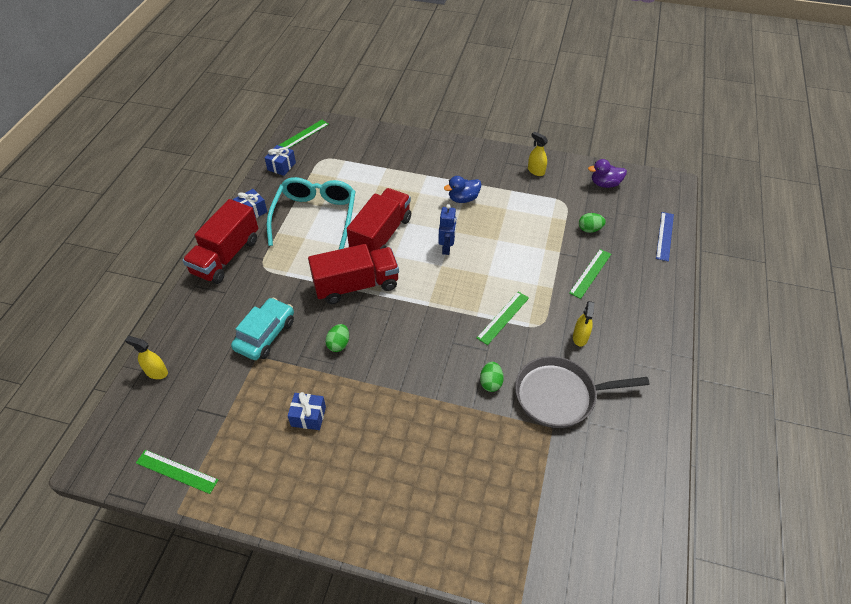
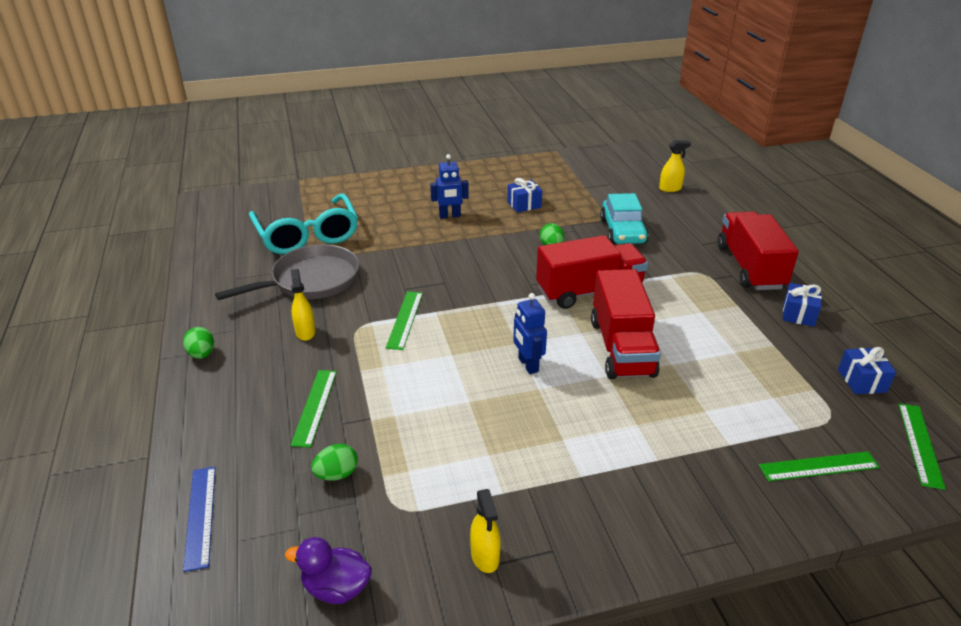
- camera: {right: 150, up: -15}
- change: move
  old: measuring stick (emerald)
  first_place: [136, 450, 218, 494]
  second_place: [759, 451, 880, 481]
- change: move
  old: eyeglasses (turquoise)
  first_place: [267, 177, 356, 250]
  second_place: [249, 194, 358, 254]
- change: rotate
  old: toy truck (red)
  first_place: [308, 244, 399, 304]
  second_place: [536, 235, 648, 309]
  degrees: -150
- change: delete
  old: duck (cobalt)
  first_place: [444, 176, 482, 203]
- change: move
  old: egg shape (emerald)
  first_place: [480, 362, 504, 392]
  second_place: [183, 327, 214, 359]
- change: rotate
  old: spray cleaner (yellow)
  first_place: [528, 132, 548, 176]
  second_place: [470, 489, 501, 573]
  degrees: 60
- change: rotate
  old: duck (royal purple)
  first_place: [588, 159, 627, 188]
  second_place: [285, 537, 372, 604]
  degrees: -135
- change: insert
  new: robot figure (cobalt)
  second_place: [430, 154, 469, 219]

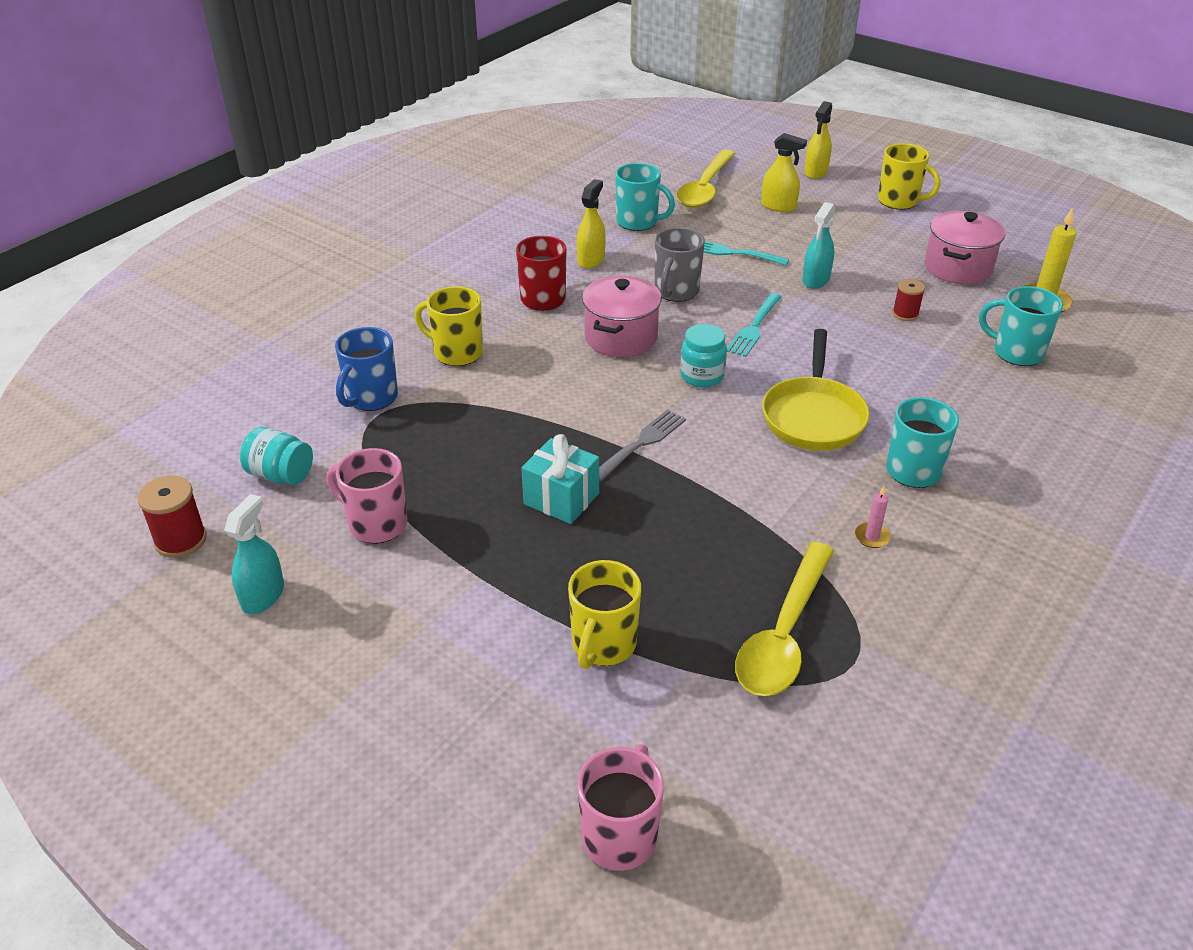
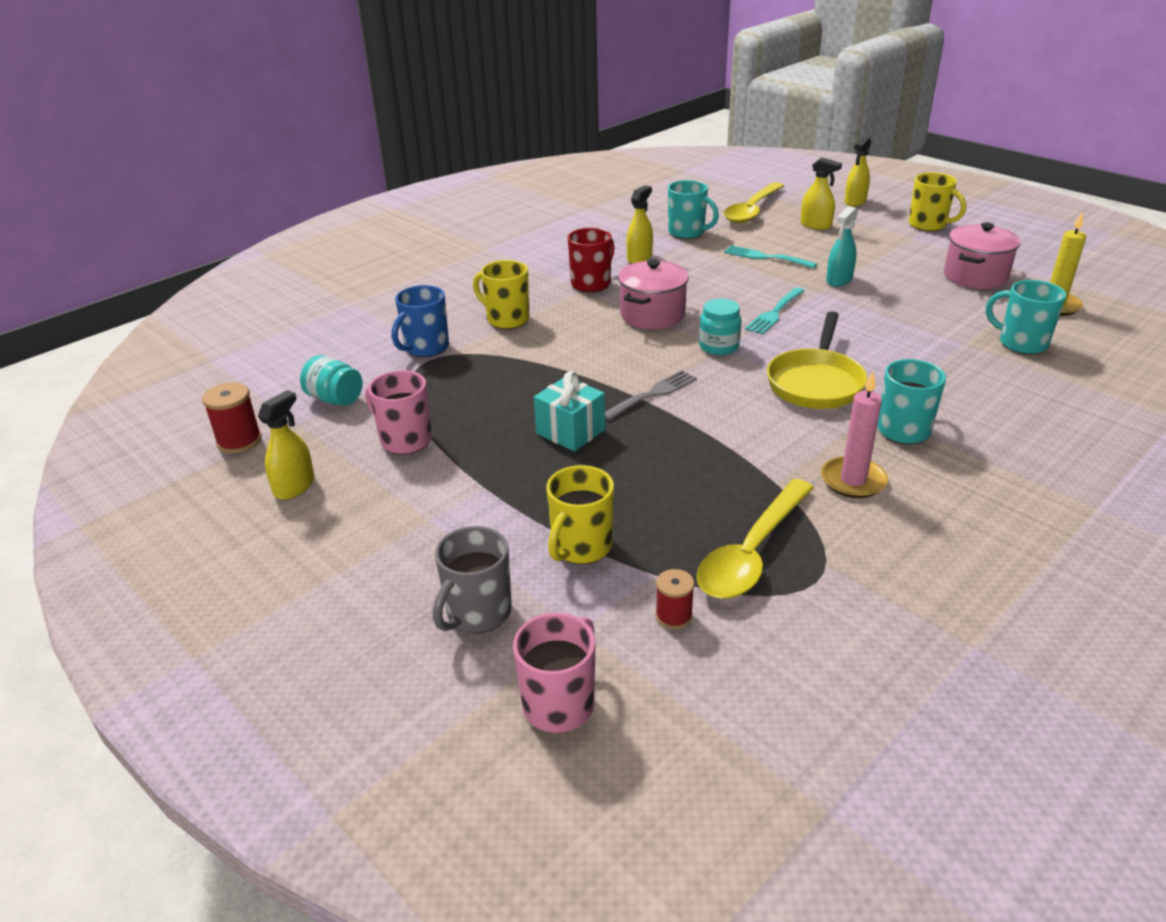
- camera: {right: 10, up: -5}
- change: recolor
  old: spray cleaner (turquoise)
  new: spray cleaner (yellow)
  first_place: [224, 494, 284, 614]
  second_place: [258, 390, 315, 500]
- change: move
  old: mug (grey)
  first_place: [655, 227, 705, 302]
  second_place: [433, 526, 512, 633]
- change: resize
  old: candle (pink)
  first_place: [855, 486, 891, 548]
  second_place: [821, 371, 888, 498]
  factor: 1.94
- change: move
  old: bobbin (red)
  first_place: [893, 279, 925, 321]
  second_place: [656, 569, 694, 629]

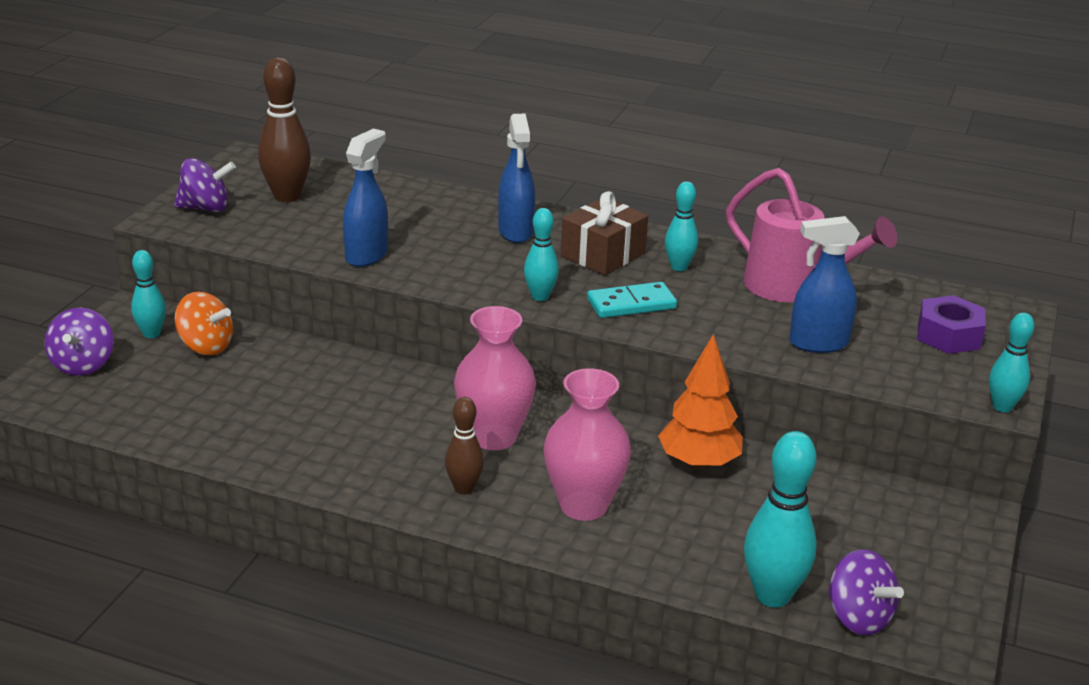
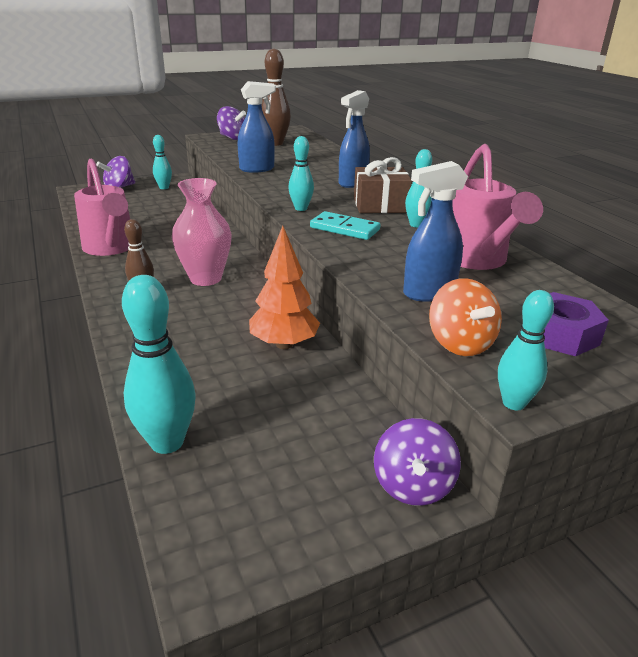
- camera: {right: 45, up: 0}
- change: move
  old: spinning top (orange-coloured)
  first_place: [175, 292, 233, 355]
  second_place: [429, 278, 502, 356]
- change: delete
  old: tall vase (pink)
  first_place: [544, 368, 631, 521]
- change: rotate
  old: spray cleaner (cobalt)
  first_place: [789, 216, 860, 353]
  second_place: [403, 161, 468, 302]
  degrees: -60
- change: move
  old: spinning top (royal purple)
  first_place: [828, 549, 904, 635]
  second_place: [374, 418, 461, 506]
- change: insert
  new: watering pot (pink)
  second_place: [74, 158, 130, 256]

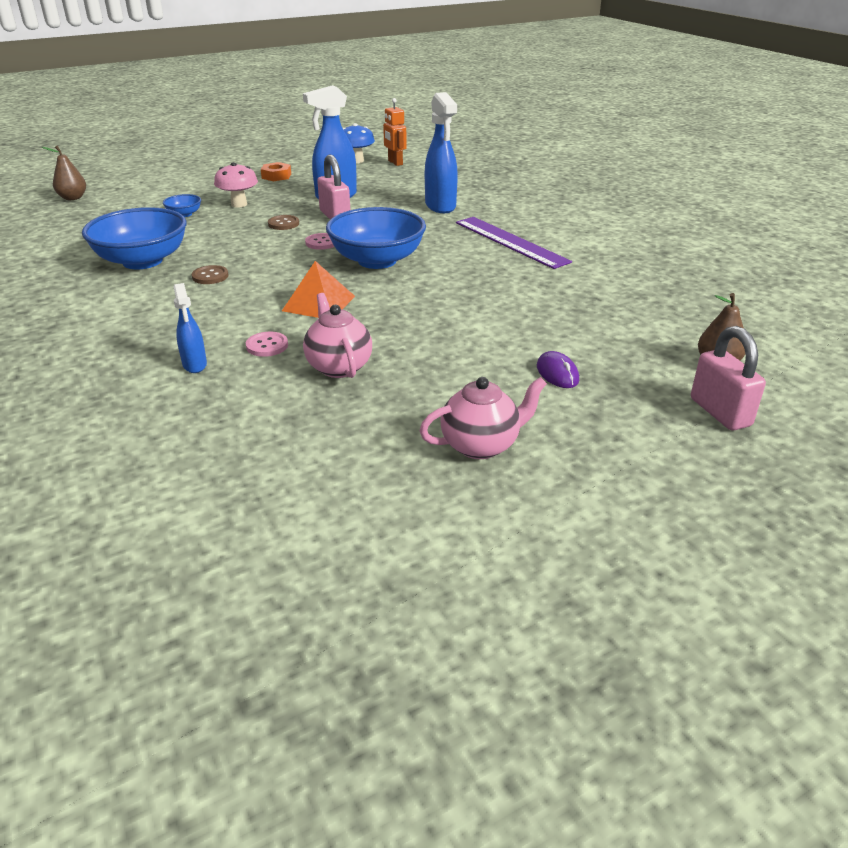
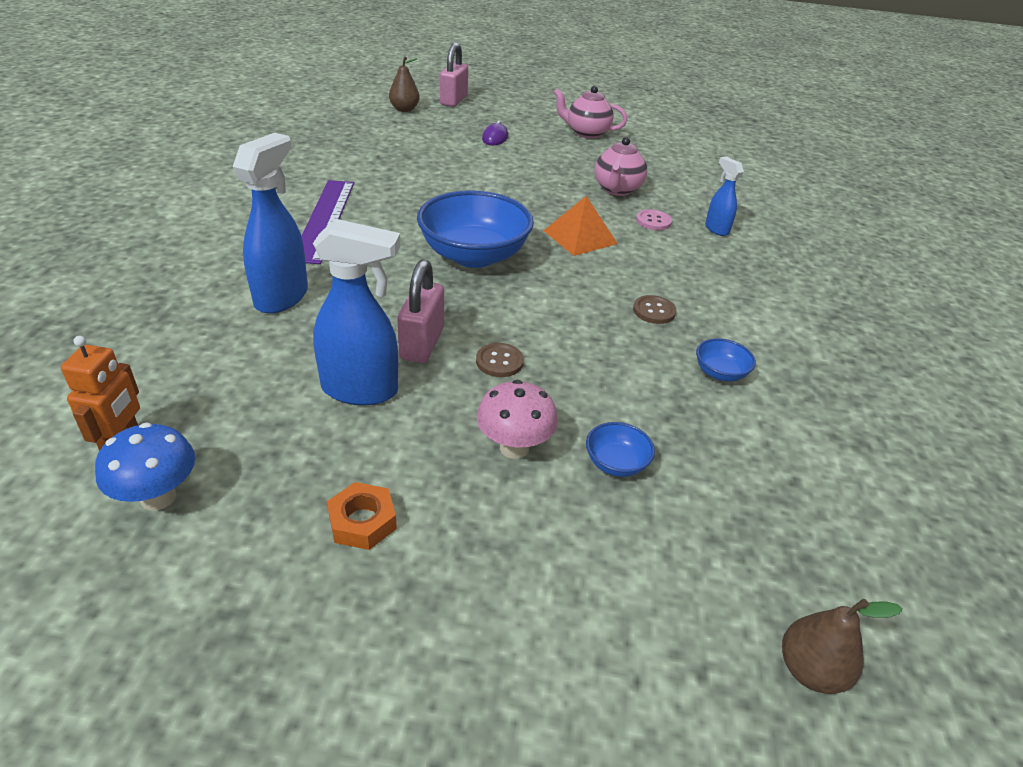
- camera: {right: -145, up: 5}
- change: resize
  old: deep dish (cobalt)
  first_place: [82, 207, 186, 269]
  second_place: [696, 338, 756, 382]
  factor: 0.43
- change: rotate
  old: spray cleaner (cobalt)
  first_place: [174, 283, 207, 373]
  second_place: [705, 156, 744, 236]
  degrees: -45
- change: delete
  old: button (pink)
  first_place: [305, 233, 334, 250]

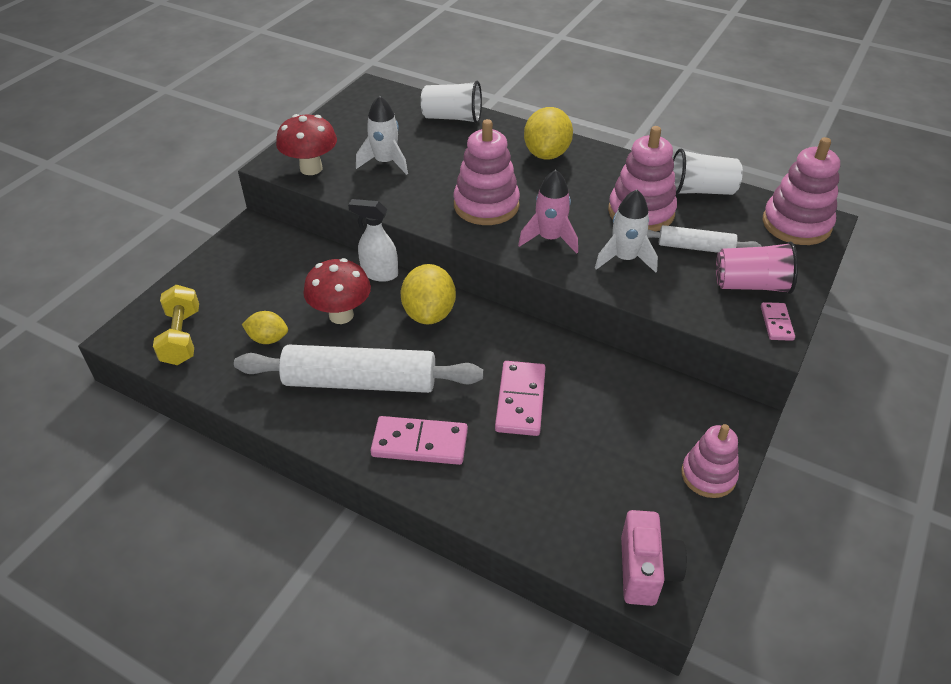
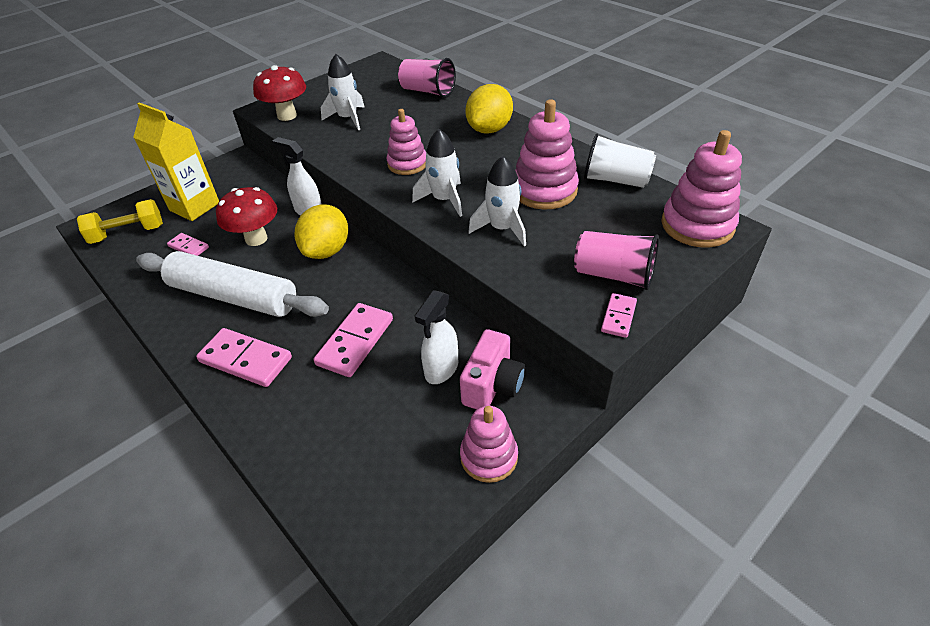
- camera: {right: 20, up: 0}
- change: rotate
  old: hand weight (yellow)
  first_place: [153, 285, 199, 365]
  second_place: [77, 199, 163, 244]
  degrees: 60
- change: replace
  old: toy lemon (yellow)
  new: domino tile (pink)
  first_place: [242, 311, 288, 344]
  second_place: [167, 233, 209, 256]
- change: recolor
  old: cup (pure white)
  new: cup (pink)
  first_place: [421, 81, 482, 124]
  second_place: [398, 58, 456, 98]
- change: resize
  old: stacking rings (pink)
  first_place: [454, 119, 520, 225]
  second_place: [387, 109, 426, 175]
  factor: 0.66
- change: recolor
  old: toy rocket (pink)
  new: toy rocket (pure white)
  first_place: [518, 170, 578, 254]
  second_place: [412, 129, 462, 217]
- change: move
  old: camera (pink)
  first_place: [621, 510, 687, 606]
  second_place: [460, 329, 525, 409]
- change: delete
  old: rolling pin (pure white)
  first_place: [647, 225, 761, 253]
- change: insert
  new: juice carton (yellow)
  second_place: [133, 102, 219, 221]
- change: insert
  new: spray cleaner (pure white)
  second_place: [414, 290, 458, 384]

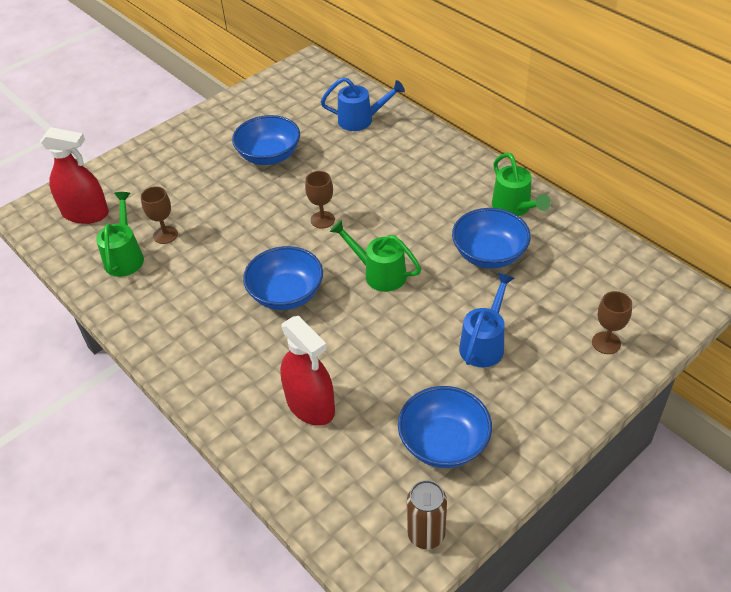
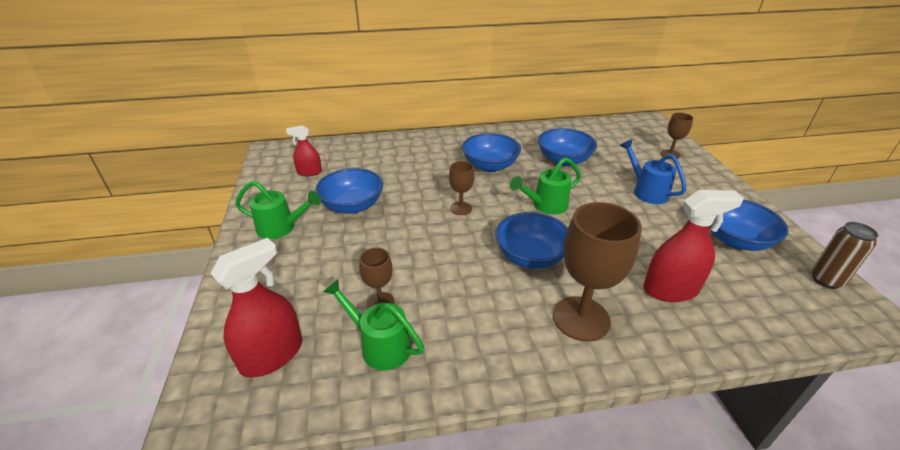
- camera: {right: -60, up: -10}
- change: delete
  old: watering pot (cobalt)
  first_place: [321, 77, 405, 131]
- change: move
  old: watering pot (emerald)
  first_place: [492, 153, 551, 216]
  second_place: [235, 181, 321, 239]
- change: insert
  new: spray cleaner (red)
  second_place: [286, 126, 322, 176]
- change: insert
  new: deep dish (cobalt)
  second_place: [462, 133, 521, 172]
- change: insert
  new: chalice (brown)
  second_place: [553, 202, 642, 342]

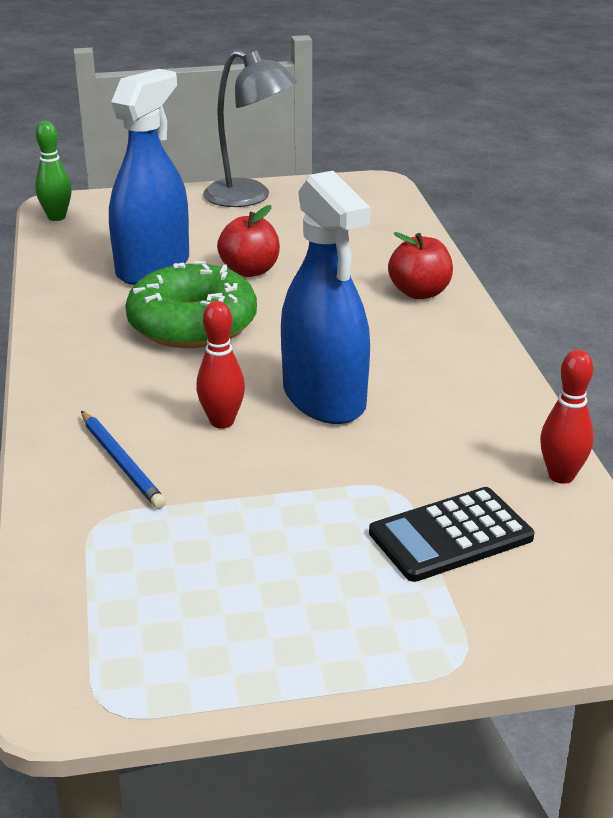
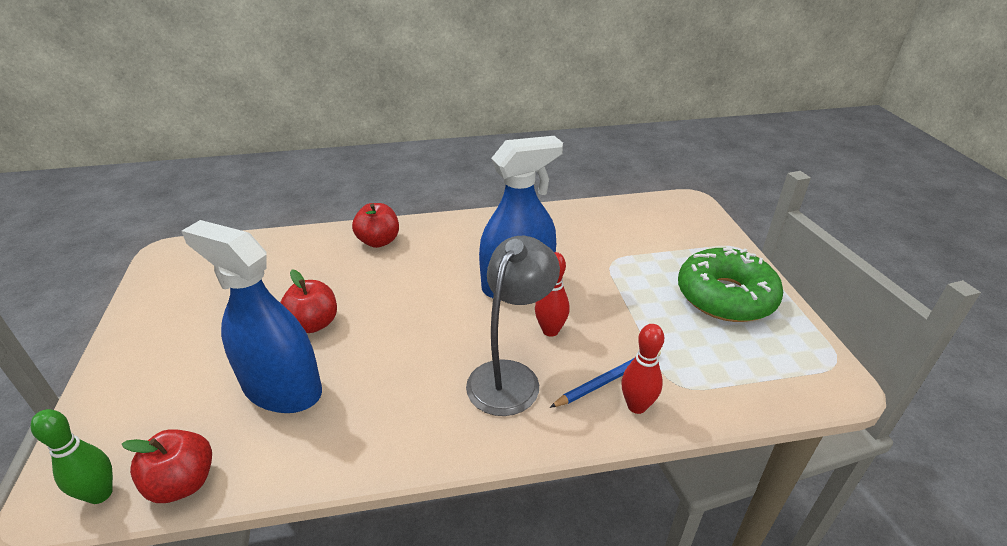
- camera: {right: -90, up: 5}
- change: move
  old: glazed donut (emerald)
  first_place: [125, 261, 257, 348]
  second_place: [678, 248, 783, 322]
- change: move
  old: reading lamp (grey)
  first_place: [203, 50, 297, 207]
  second_place: [466, 236, 560, 416]
- change: delete
  old: adding machine (ebony)
  first_place: [369, 487, 534, 582]
- change: move
  old: tenpin (red)
  first_place: [540, 350, 594, 484]
  second_place: [621, 324, 664, 414]
- change: insert
  new: toy apple (red)
  second_place: [122, 429, 212, 503]

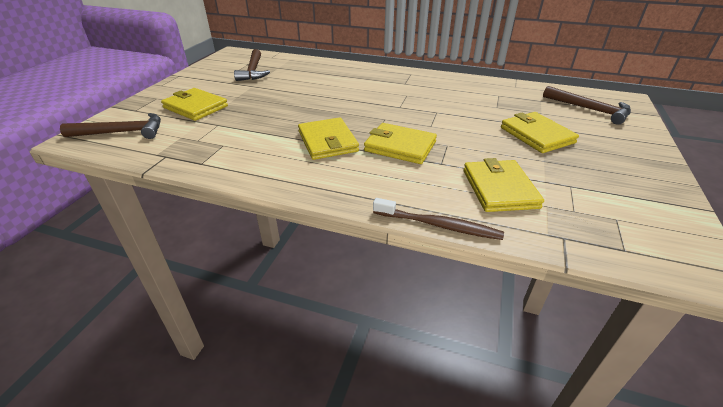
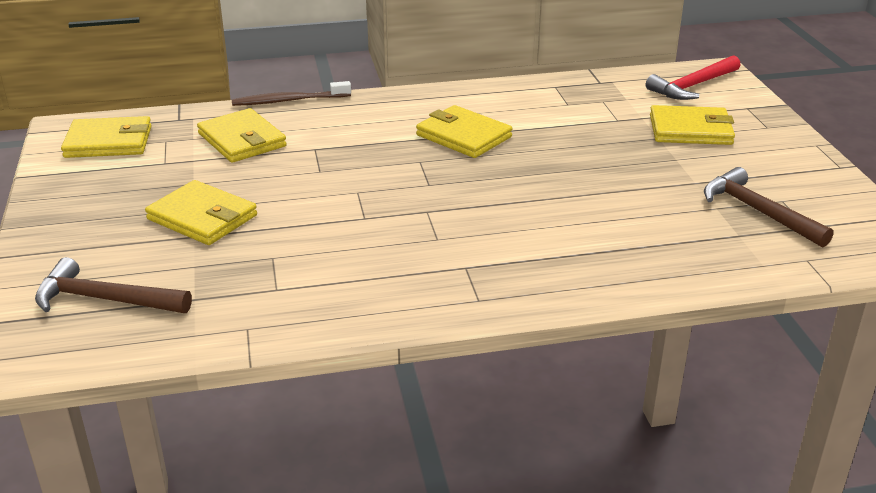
- camera: {right: 150, up: -5}
- change: recolor
  old: carpenter's hammer (brown)
  new: carpenter's hammer (red)
  first_place: [60, 113, 161, 139]
  second_place: [646, 55, 741, 100]
- change: move
  old: billfold (yellow)
  first_place: [364, 123, 437, 164]
  second_place: [61, 116, 152, 158]

